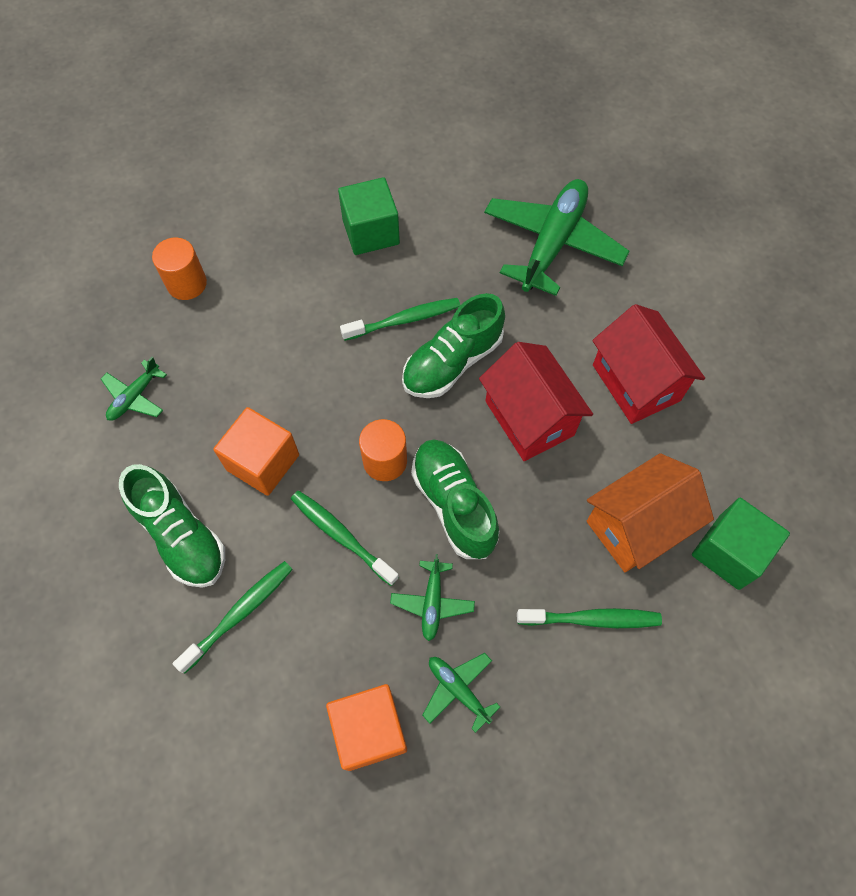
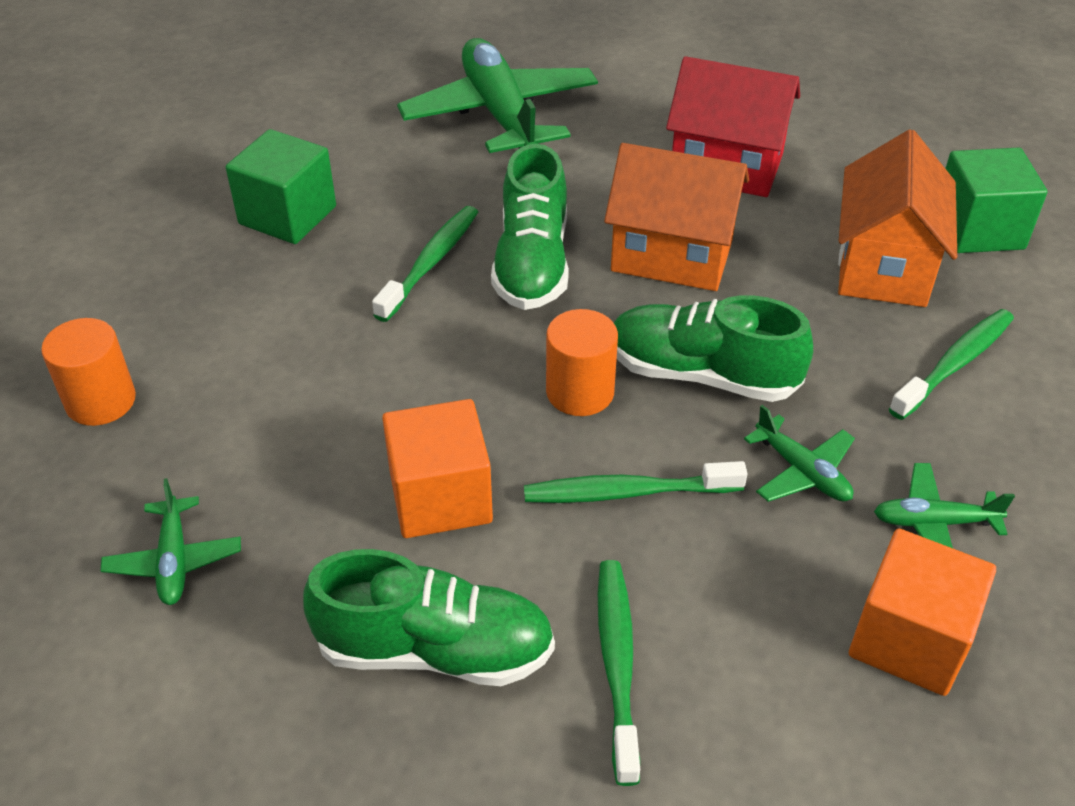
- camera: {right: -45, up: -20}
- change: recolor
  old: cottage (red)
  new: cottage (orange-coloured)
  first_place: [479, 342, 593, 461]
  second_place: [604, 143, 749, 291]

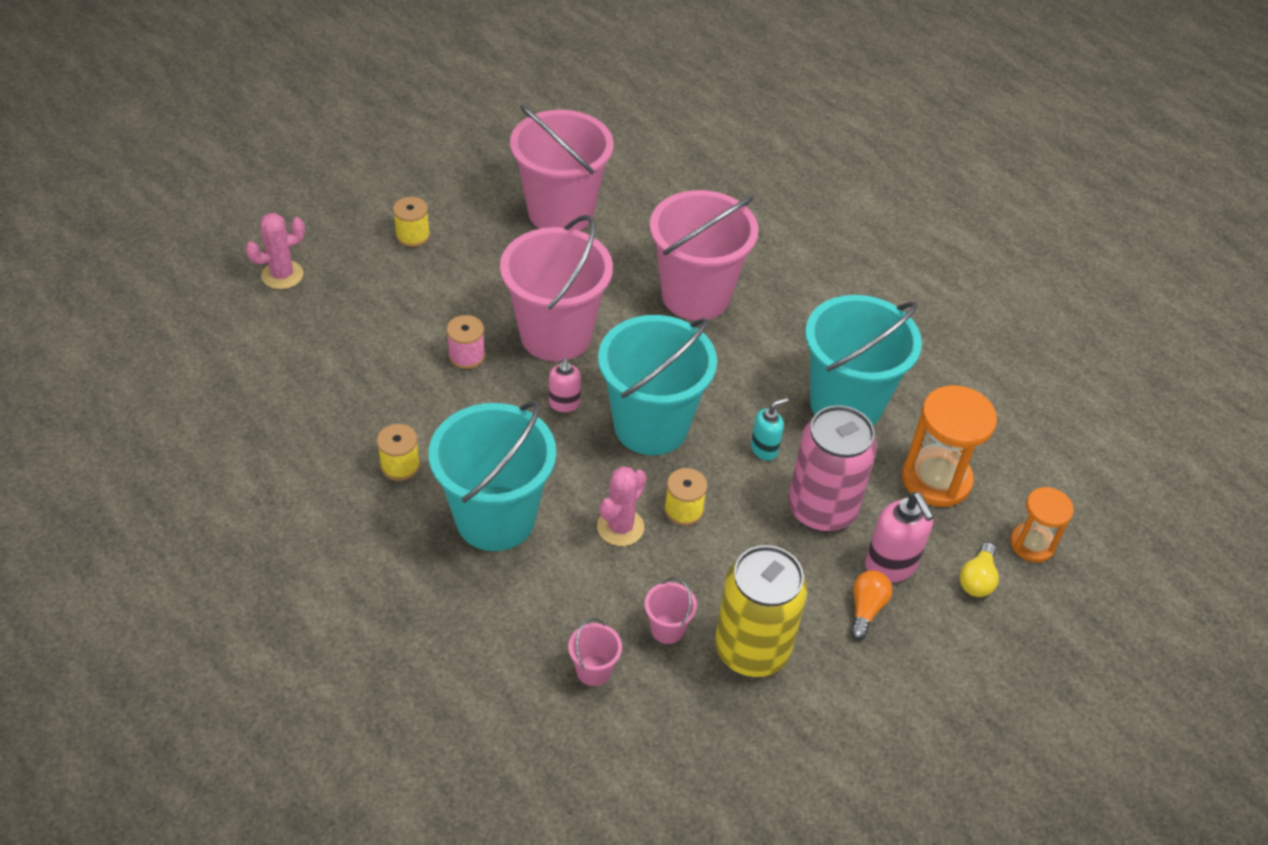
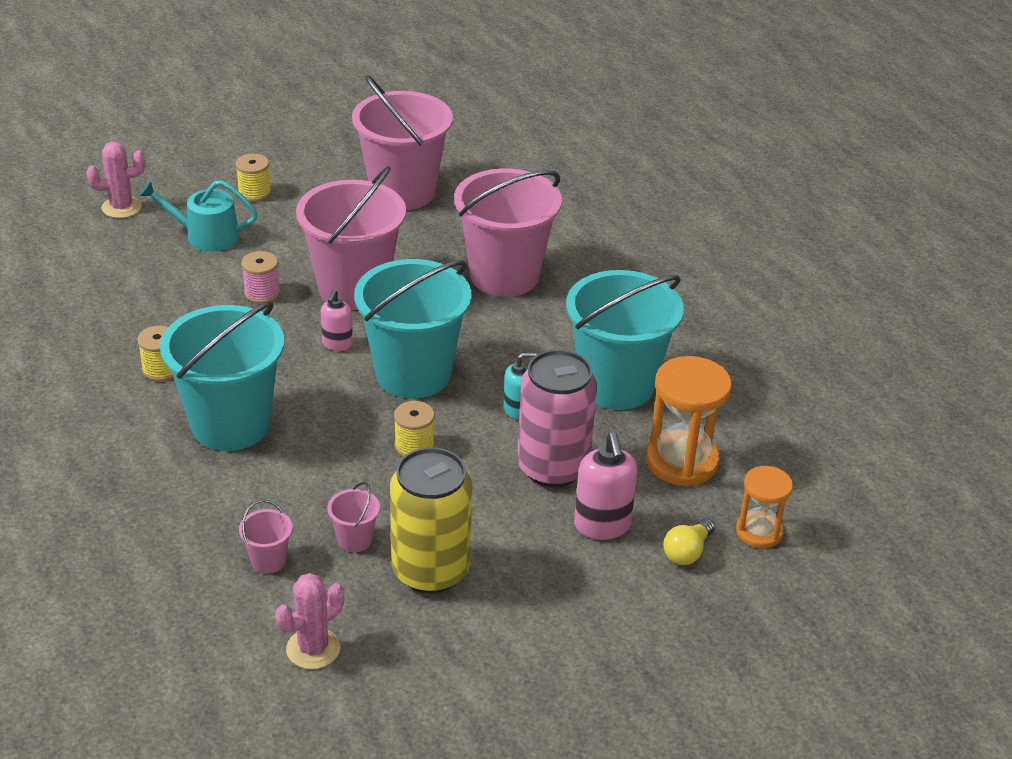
- camera: {right: 15, up: -10}
- change: move
  old: cactus (pink)
  first_place: [597, 466, 646, 546]
  second_place: [275, 573, 344, 669]
- change: delete
  old: light bulb (orange-coloured)
  first_place: [850, 570, 892, 640]
- change: insert
  new: watering pot (turquoise)
  second_place: [139, 180, 258, 252]

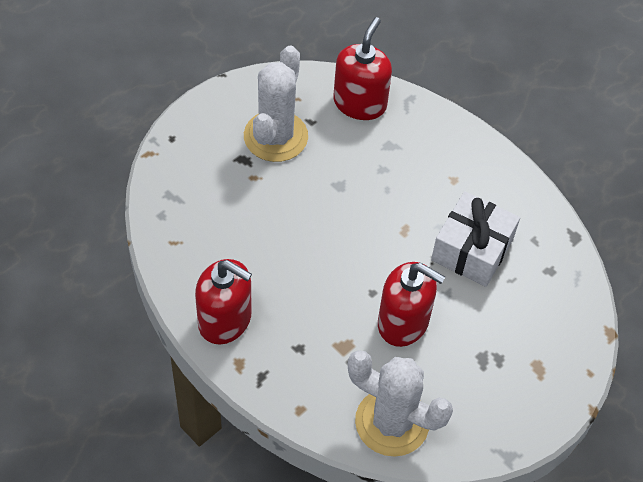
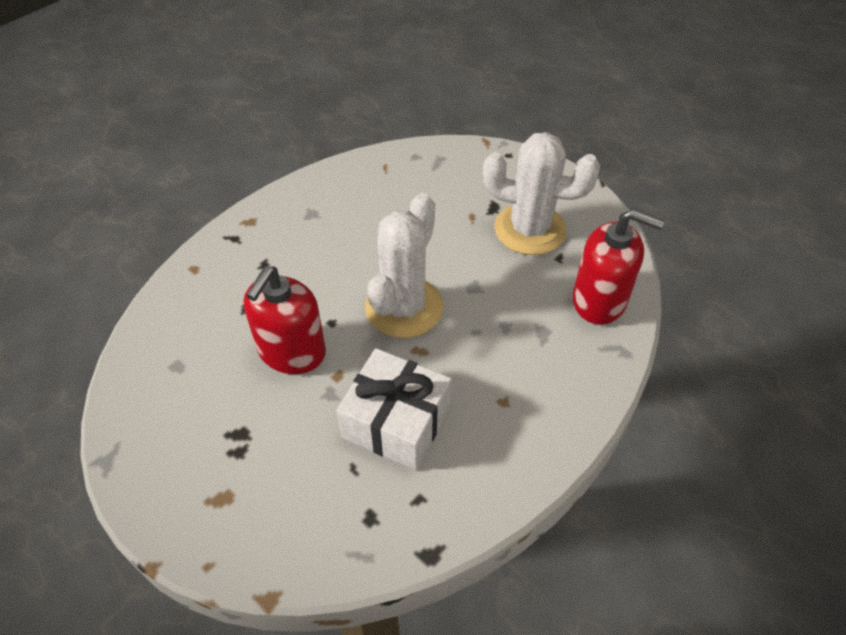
- camera: {right: 90, up: -5}
- change: delete
  old: pump bottle (red)
  first_place: [195, 259, 252, 345]
- change: move
  old: cactus (pure white)
  first_place: [348, 350, 453, 457]
  second_place: [365, 193, 443, 338]

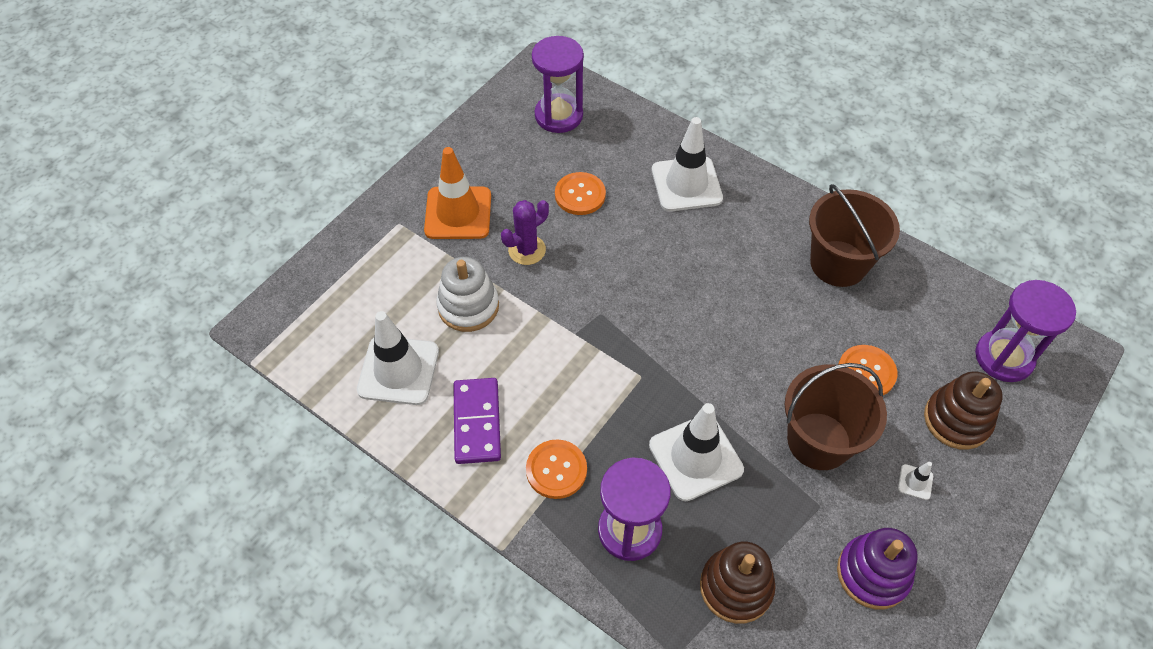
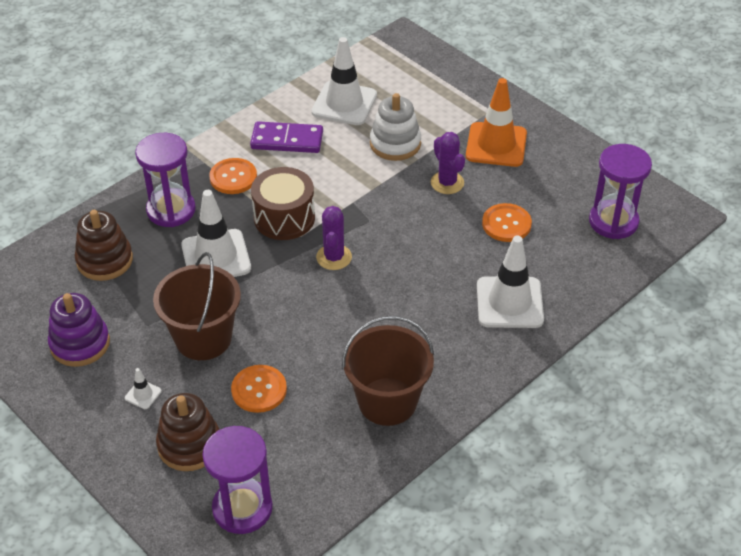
- camera: {right: 100, up: -10}
- change: insert
  new: toy drum (brown)
  second_place: [251, 167, 315, 240]
- change: insert
  new: cactus (royal purple)
  second_place: [316, 206, 352, 270]

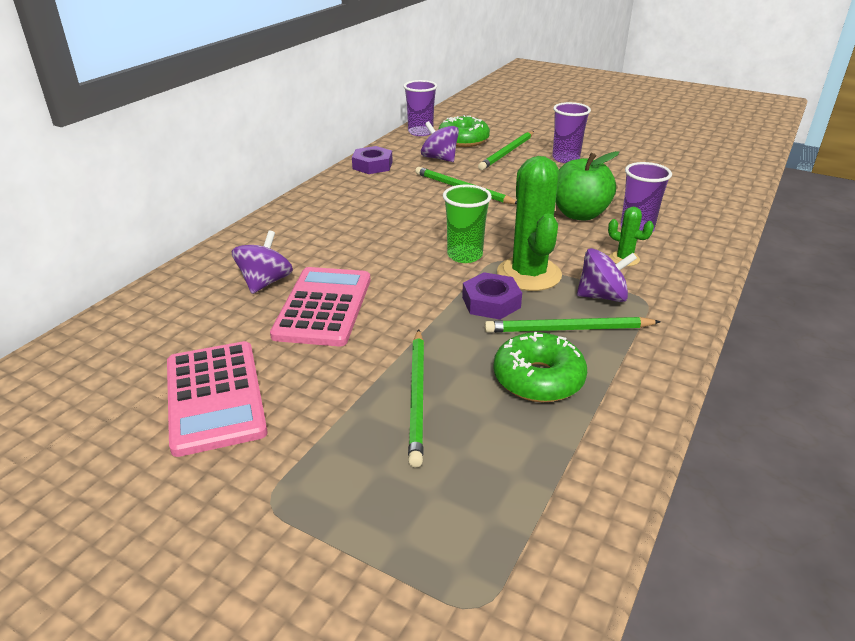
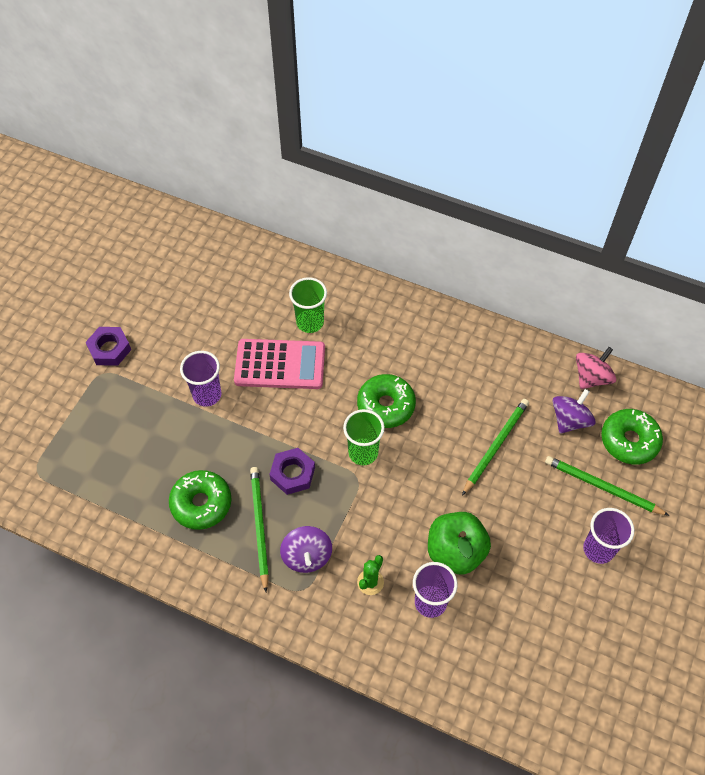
- camera: {right: 85, up: 25}
- change: delete
  old: adding machine (pink)
  first_place: [167, 341, 268, 457]
- change: replace
  old: spinning top (royal purple)
  new: cup (emerald)
  first_place: [232, 230, 293, 294]
  second_place: [289, 277, 327, 333]
- change: move
  old: hexagon nut (royal purple)
  first_place: [352, 146, 393, 174]
  second_place: [86, 327, 131, 366]
- change: move
  old: cup (royal purple)
  first_place: [403, 80, 437, 136]
  second_place: [180, 351, 221, 407]
- change: delete
  old: lead pencil (emerald)
  first_place: [408, 329, 424, 468]
- change: delete
  old: cactus (emerald)
  first_place: [497, 156, 562, 291]
- change: insert
  new: glazed donut (emerald)
  second_place: [357, 374, 416, 428]
- change: insert
  new: spinning top (pink)
  second_place: [576, 347, 616, 389]

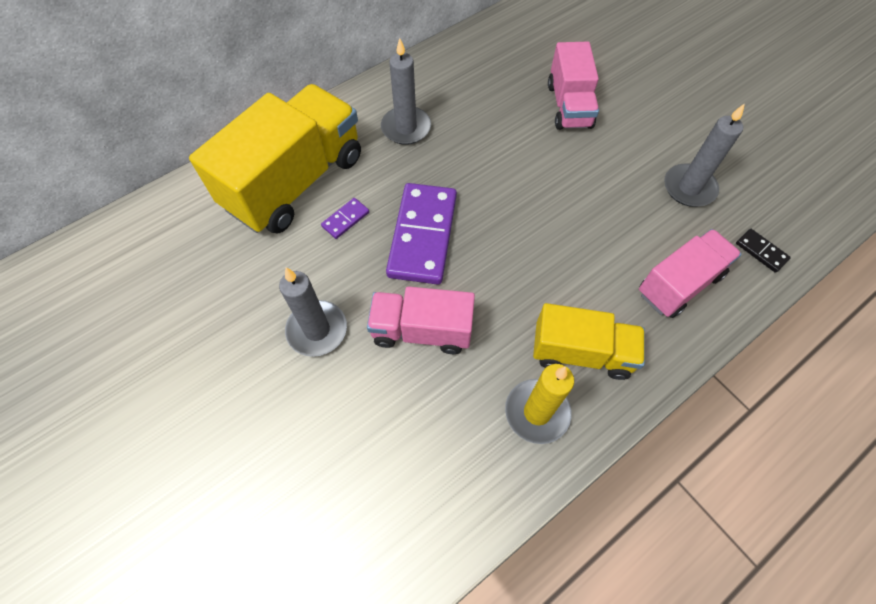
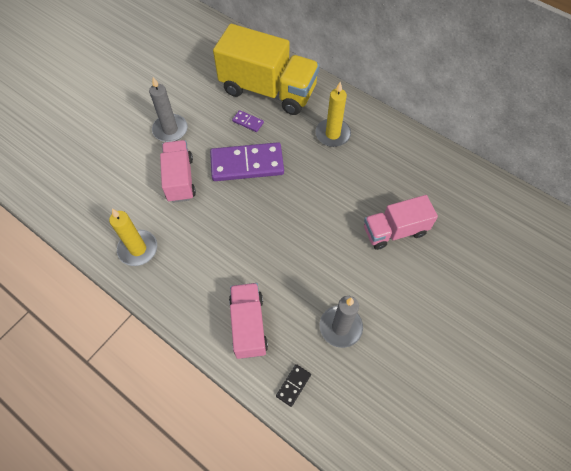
- camera: {right: 75, up: 0}
- change: recolor
  old: candle (grey)
  new: candle (yellow)
  first_place: [381, 38, 431, 145]
  second_place: [315, 82, 351, 147]
- change: delete
  old: toy truck (yellow)
  first_place: [533, 303, 645, 380]
- change: rotate
  old: toy truck (pink)
  first_place: [639, 229, 741, 318]
  second_place: [229, 283, 268, 359]
  degrees: -135

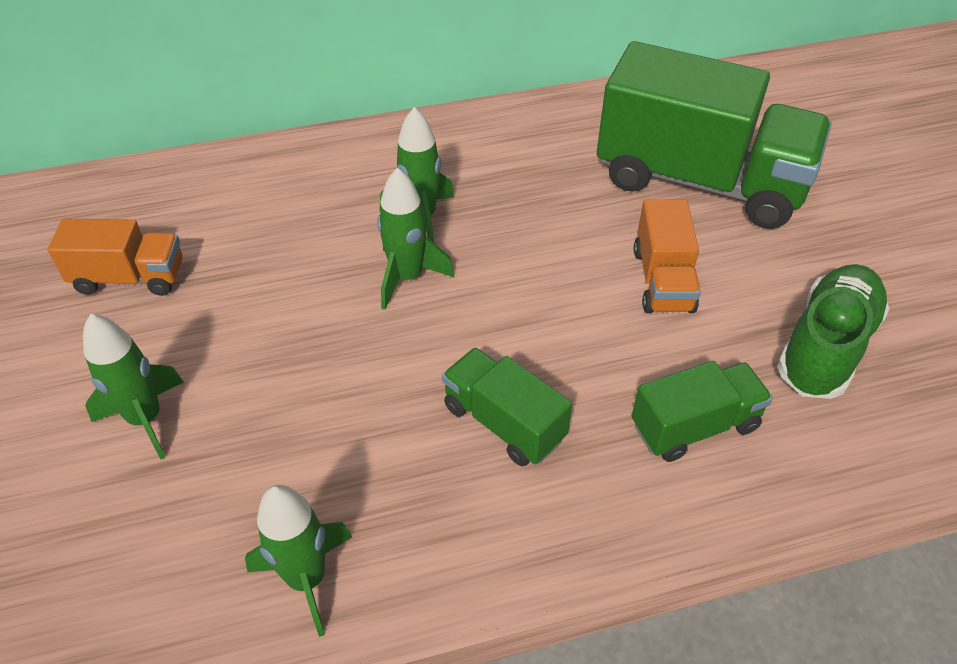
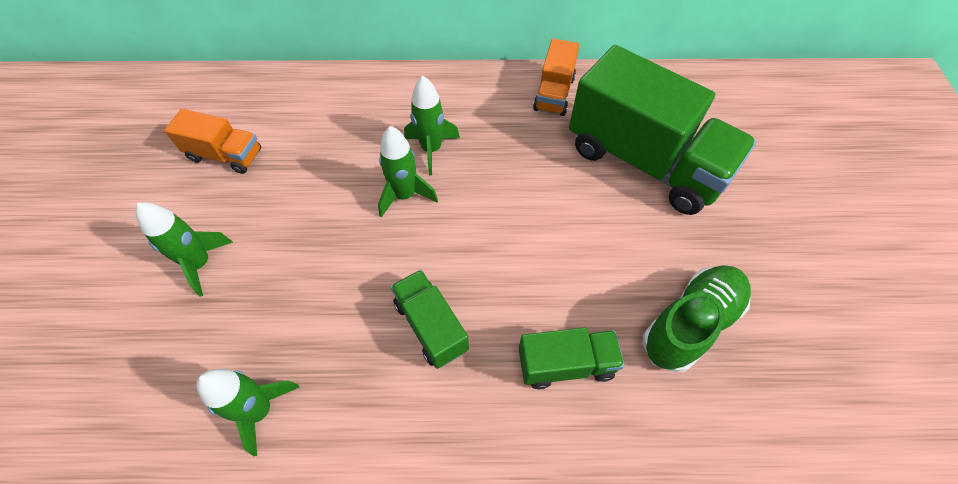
- camera: {right: 15, up: 10}
- change: move
  old: toy truck (orange-coloured)
  first_place: [634, 200, 701, 313]
  second_place: [533, 39, 579, 116]

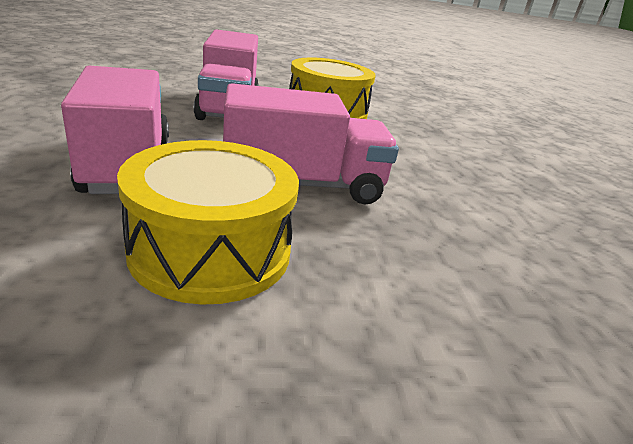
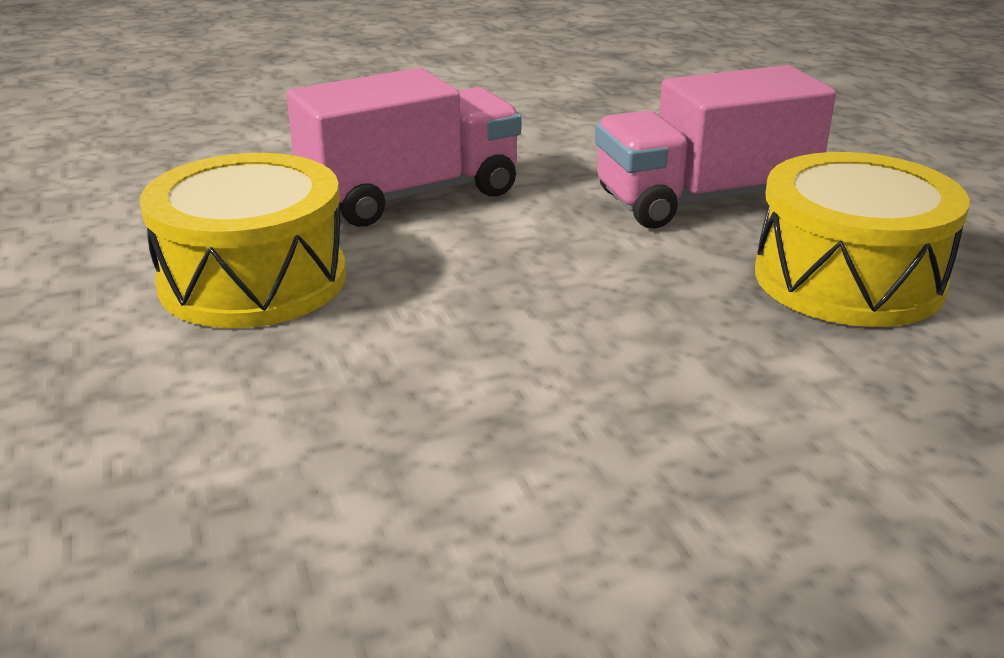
- camera: {right: 80, up: 0}
- change: delete
  old: toy truck (pink)
  first_place: [223, 83, 399, 205]

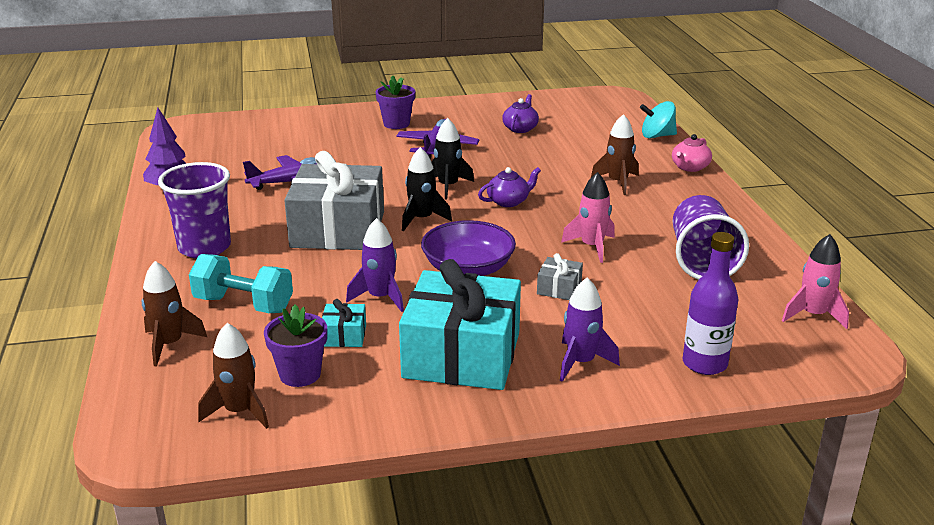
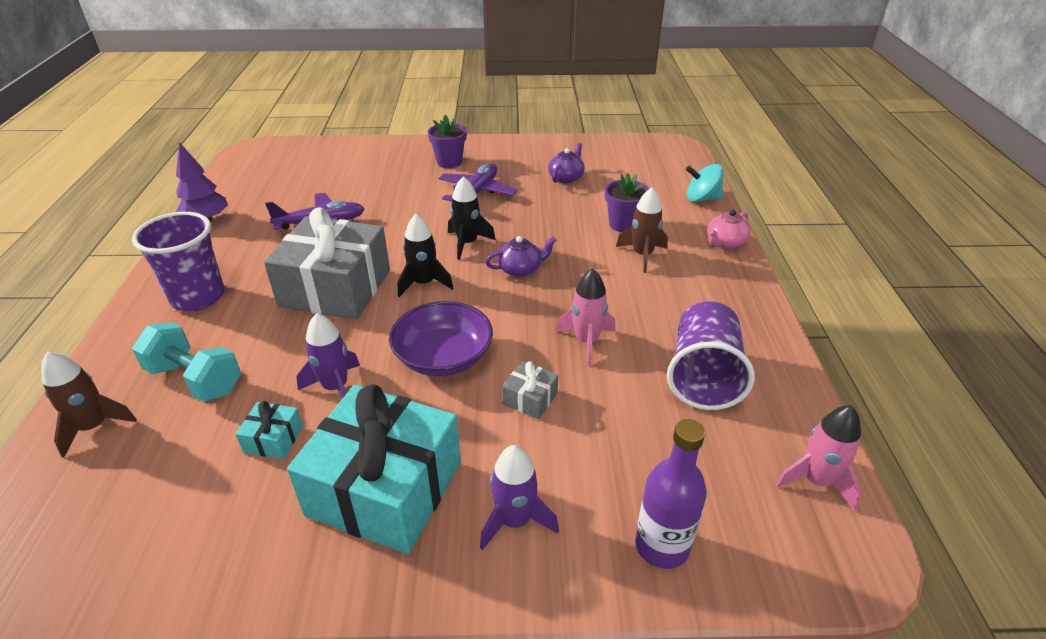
- camera: {right: 10, up: 10}
- change: delete
  old: toy rocket (brown)
  first_place: [198, 323, 269, 429]
- change: move
  old: plant pot (royal purple)
  first_place: [264, 304, 327, 387]
  second_place: [605, 173, 649, 232]

